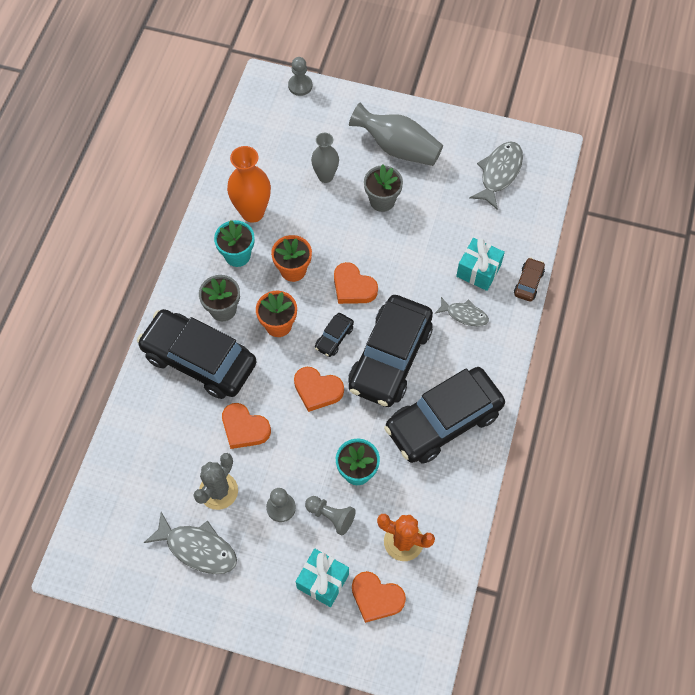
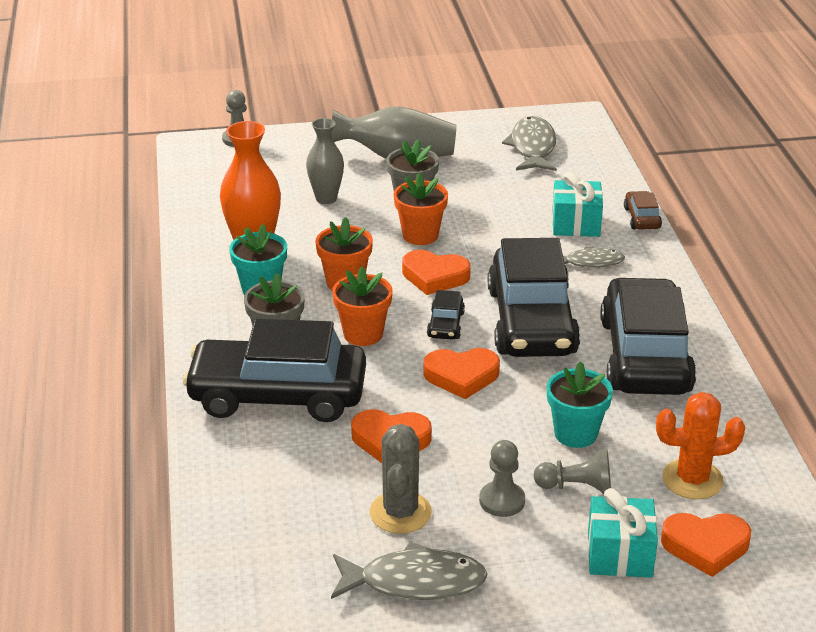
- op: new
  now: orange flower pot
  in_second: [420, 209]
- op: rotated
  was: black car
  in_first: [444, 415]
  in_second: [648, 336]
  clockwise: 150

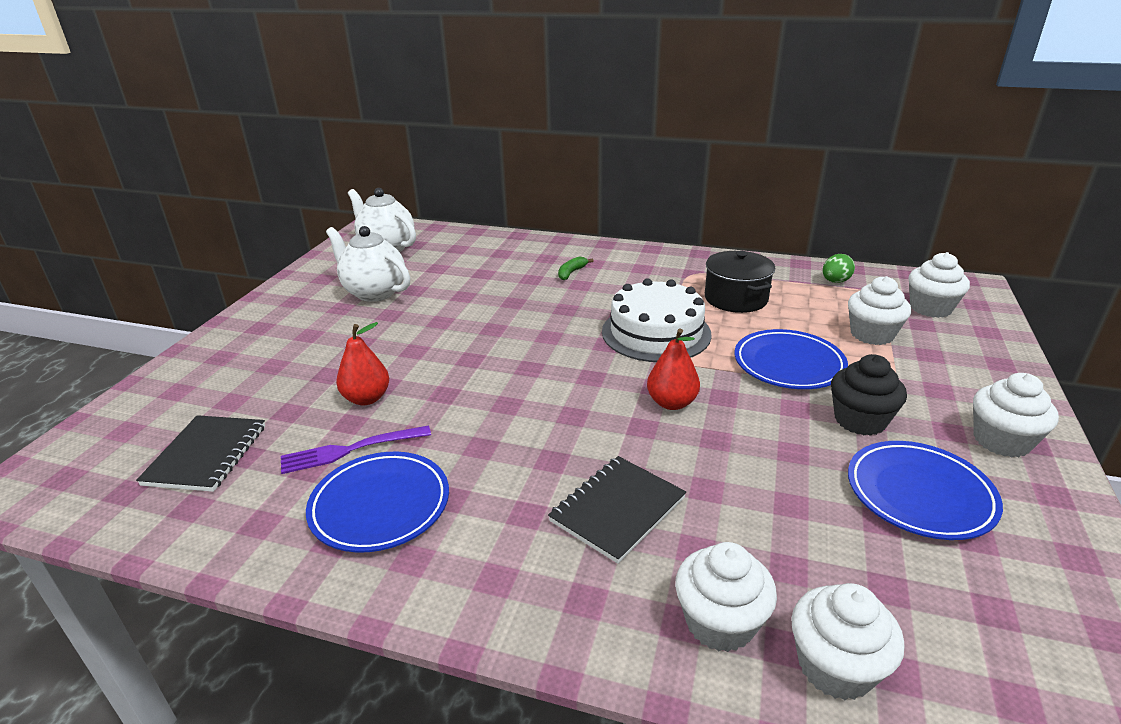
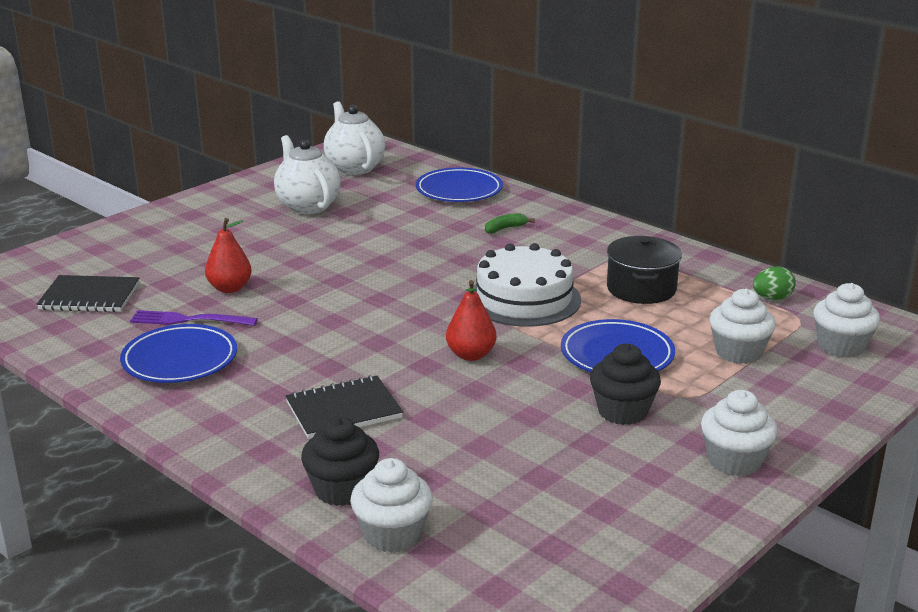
- op: rotated
  was: black notebook
  in_first: [200, 453]
  in_second: [87, 293]
  clockwise: 60
- op: repainted
  was: white cupcake
  now: black cupcake
  in_first: [726, 597]
  in_second: [340, 461]
- op: shifted
  was: blue plate
  in_first: [925, 490]
  in_second: [459, 185]

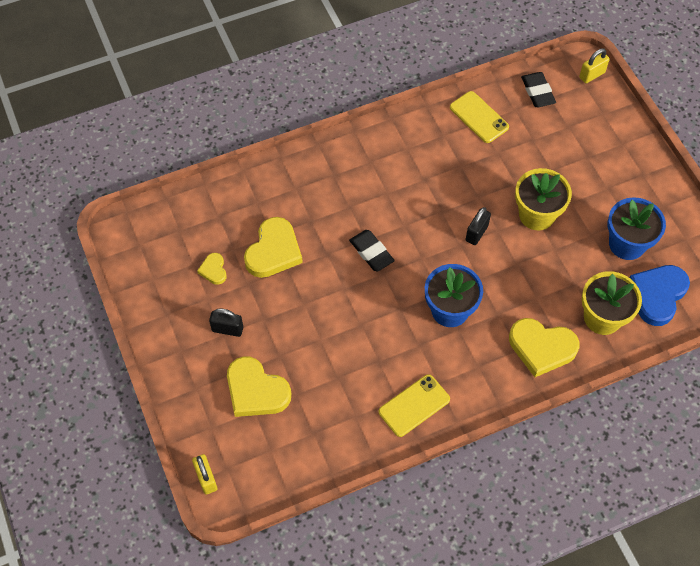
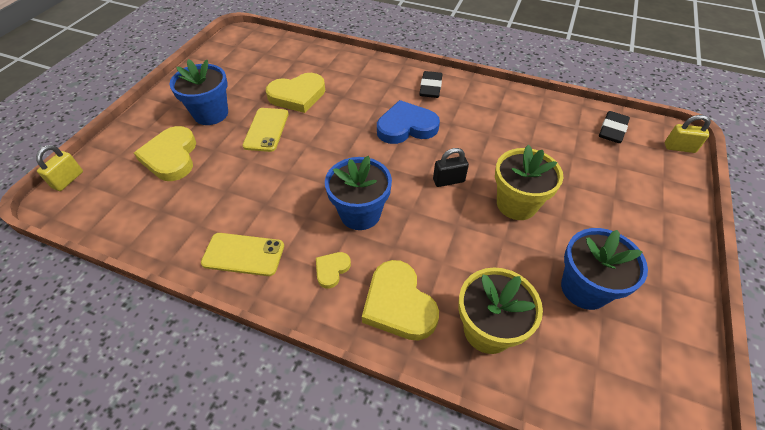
- op: swapped
  was: black padlock
  now: blue flower pot
  in_first: [226, 322]
  in_second: [198, 92]
- op: shifted
  was: yellow phone
  in_first: [479, 117]
  in_second: [265, 130]
- op: shifted
  was: yellow heart
  in_first: [212, 269]
  in_second: [333, 270]
- op: shifted
  was: blue heart
  in_first: [659, 295]
  in_second: [408, 122]
- op: shifted
  was: black eraser
  in_first: [372, 250]
  in_second: [430, 84]

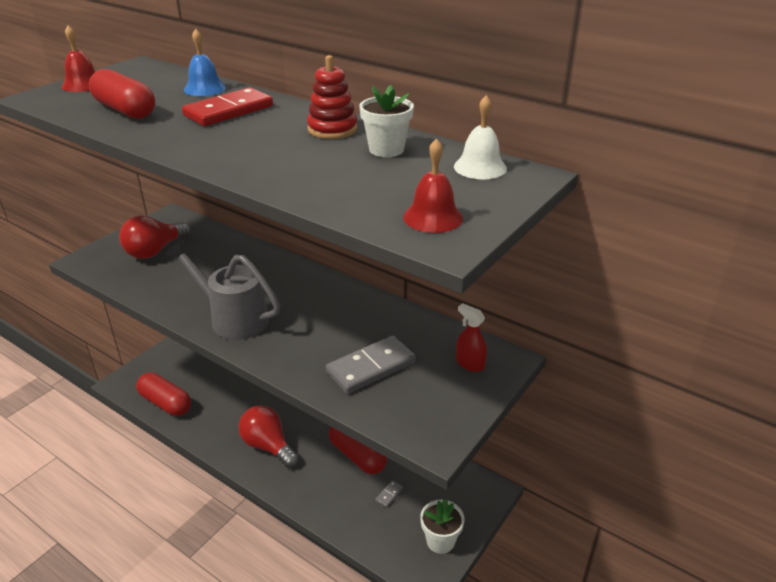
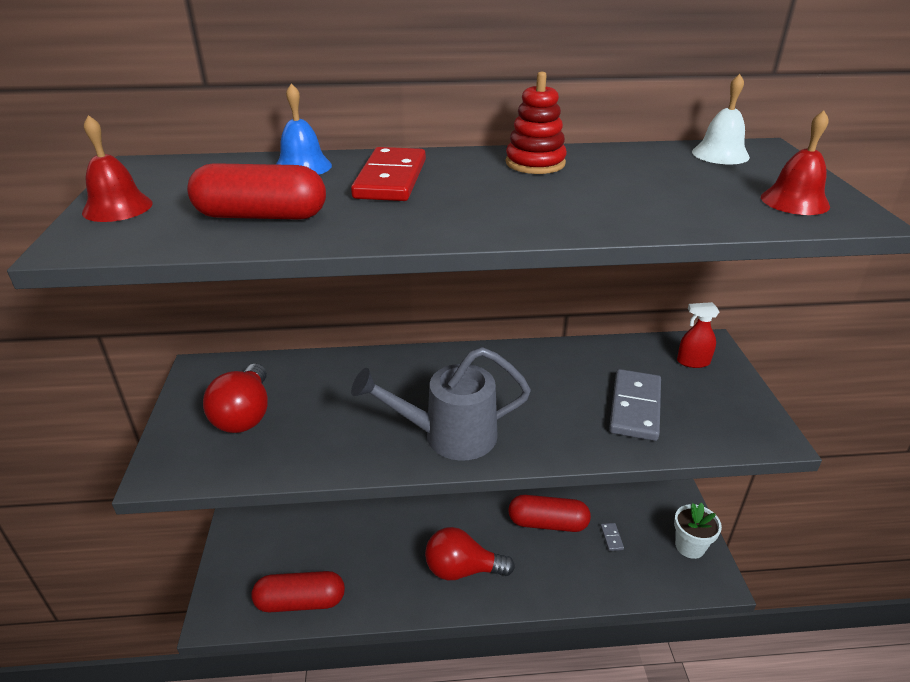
- op: gone
  was: white flower pot
  in_first: [386, 121]

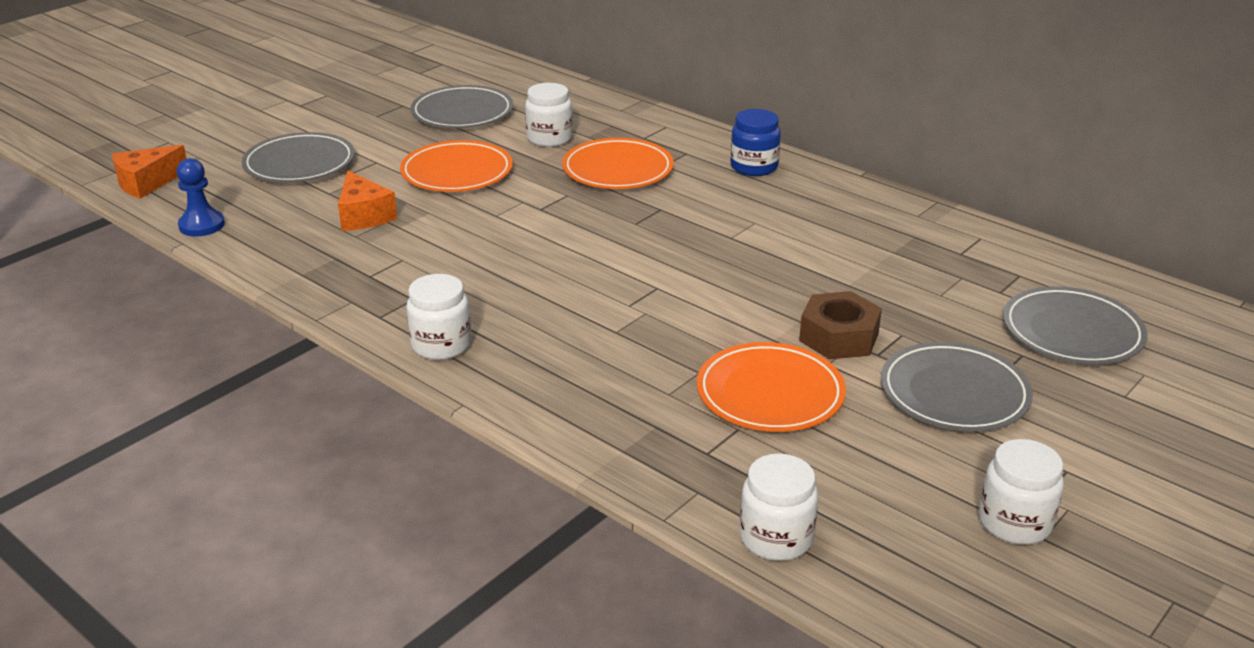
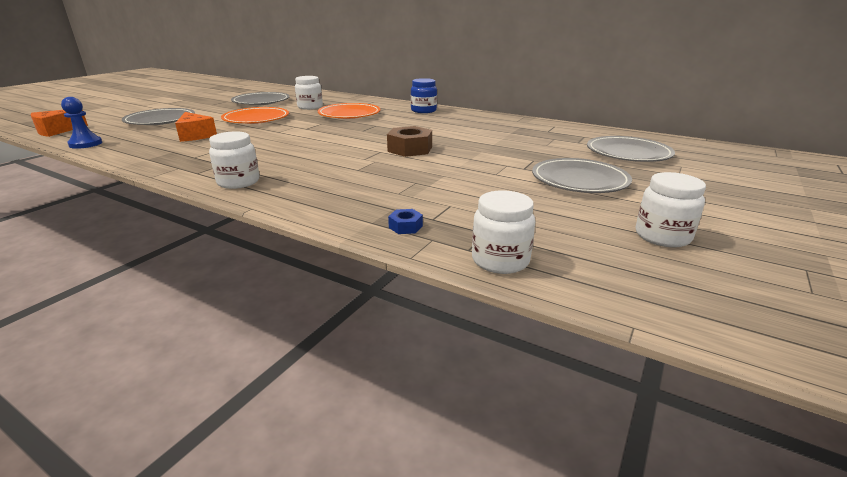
- op: shifted
  was: brown nut
  in_first: [840, 325]
  in_second: [409, 141]
- op: new
  now: blue nut
  in_second: [405, 221]
- op: gone
  was: orange plate
  in_first: [771, 387]

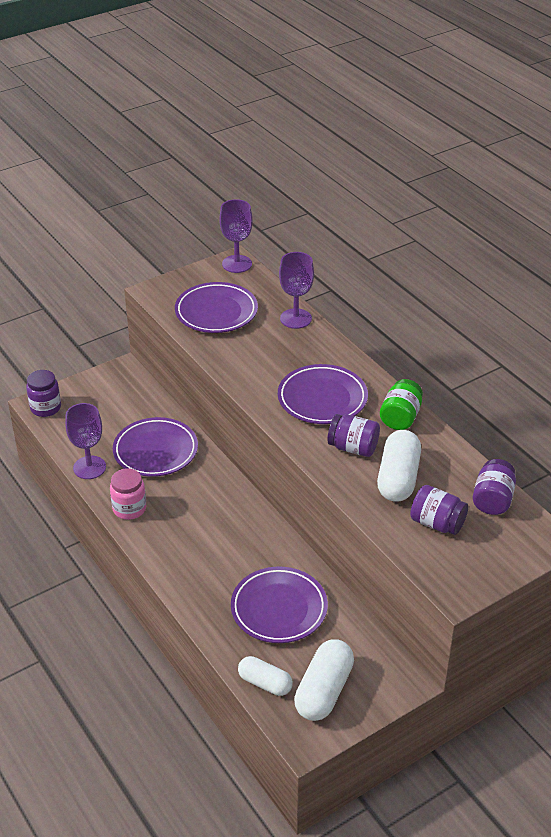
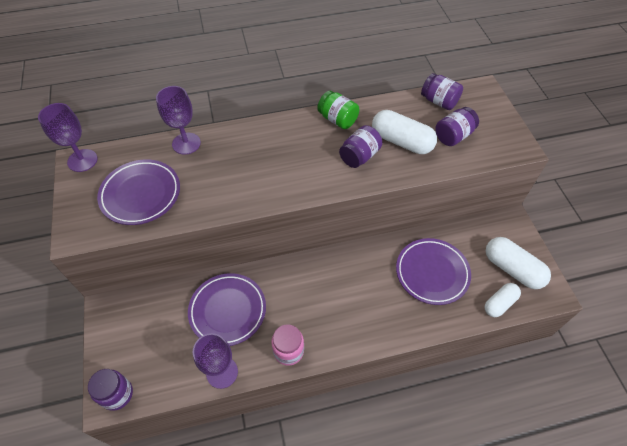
- op: gone
  was: purple plate
  in_first: [323, 394]

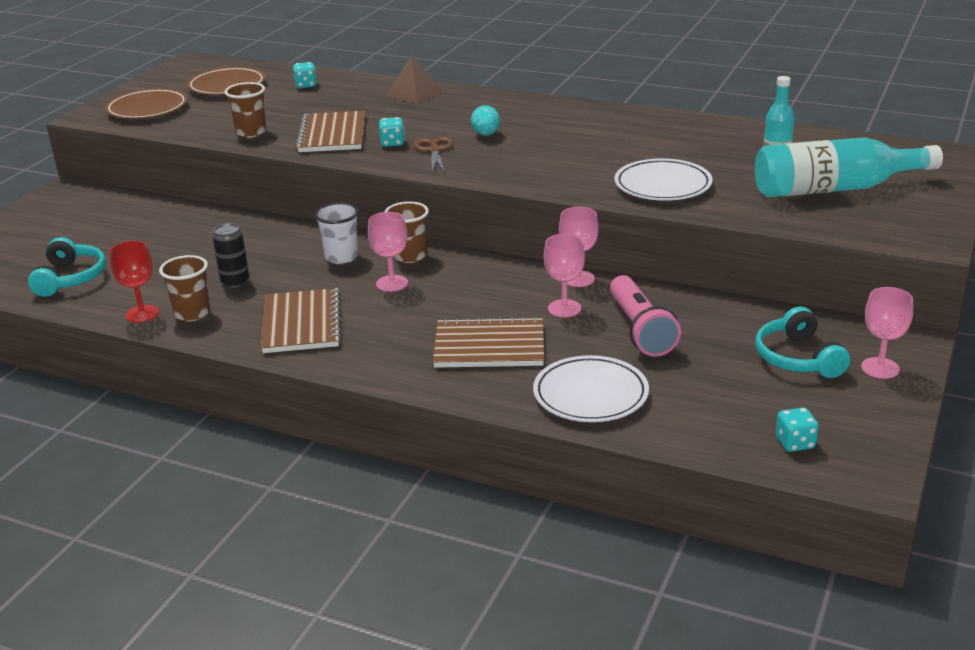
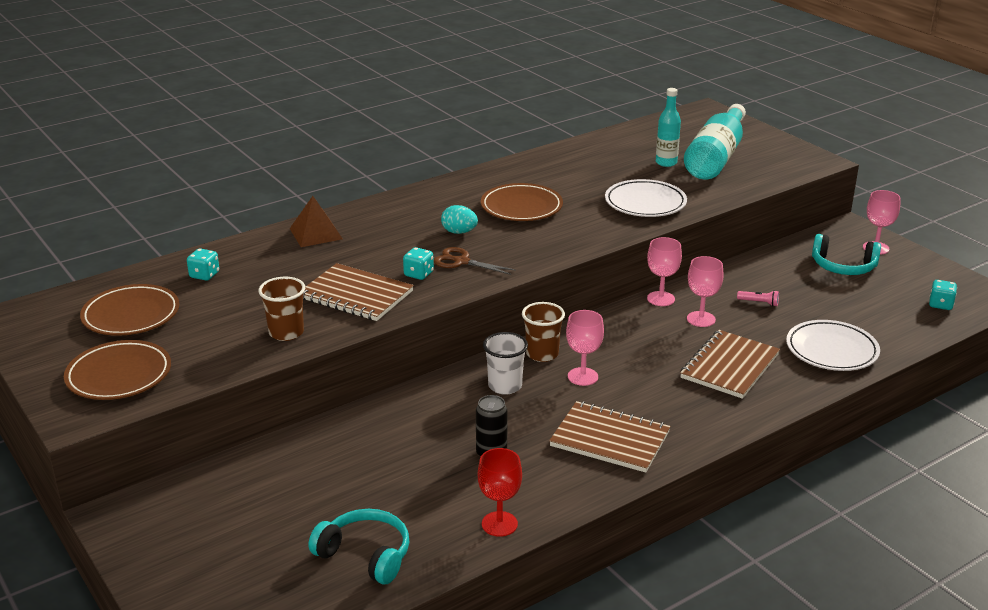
- op: new
  now: brown plate
  in_second: [522, 202]
- op: scaled
  was: pink flashlight
  in_first: [645, 316]
  in_second: [758, 298]
  ratio: 0.41
- op: gone
  was: brown cup
  in_first: [184, 288]

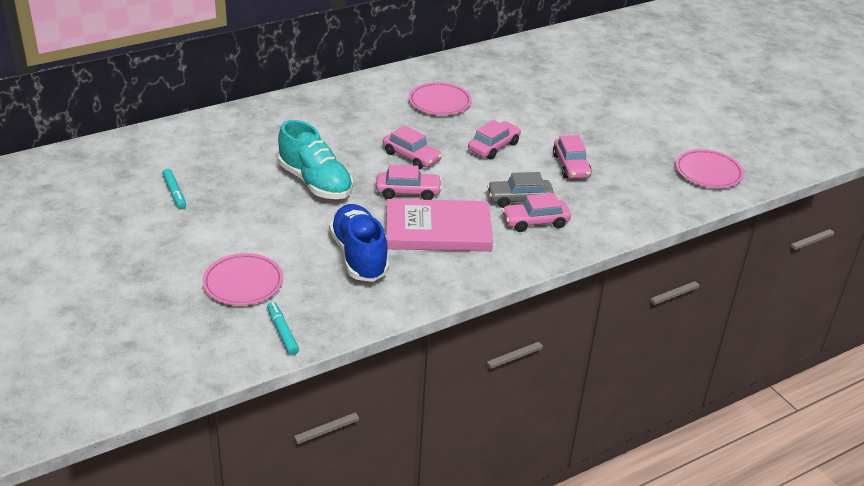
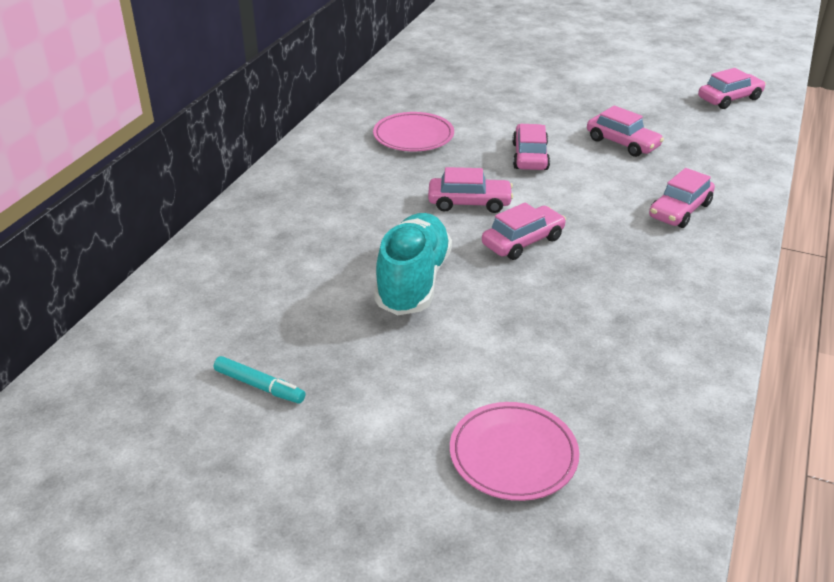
- op: rotated
  was: turquoise shoe
  in_first: [315, 159]
  in_second: [413, 264]
  clockwise: -90
- op: swapped
  was: pink plate
  now: pink car
  in_first: [710, 168]
  in_second: [732, 88]
- op: gone
  was: turquoise marker
  in_first: [283, 328]
- op: gone
  was: blue shoe
  in_first: [359, 243]
- op: gone
  was: pink book
  in_first: [439, 225]
- op: gone
  was: grey car
  in_first: [520, 190]

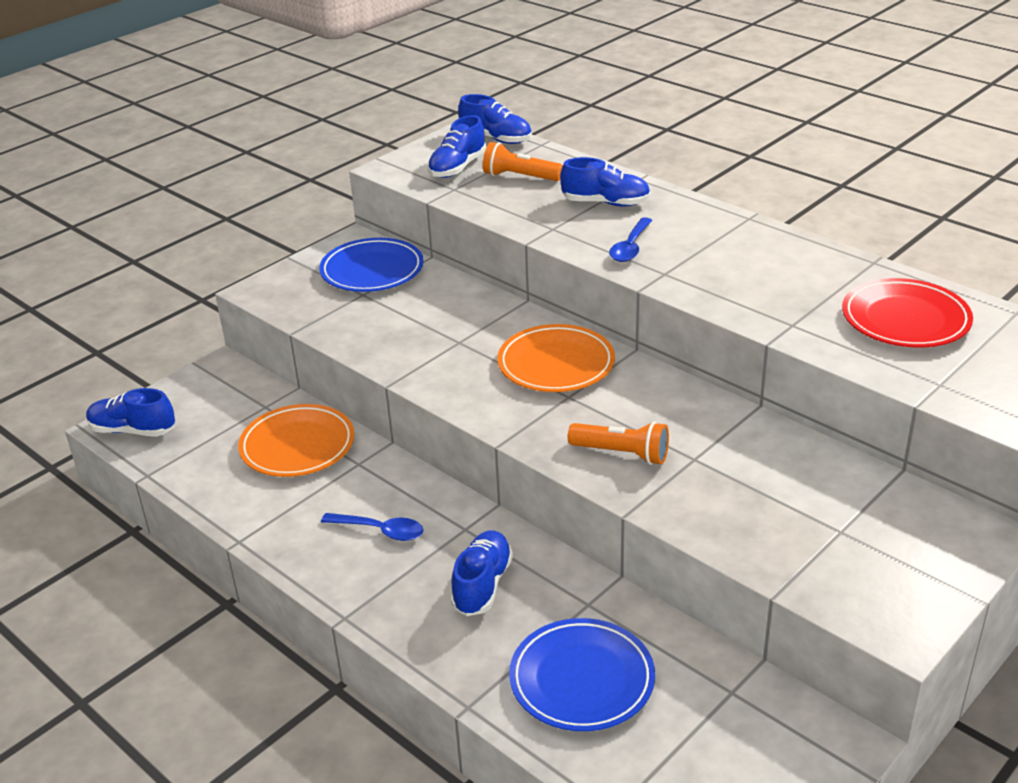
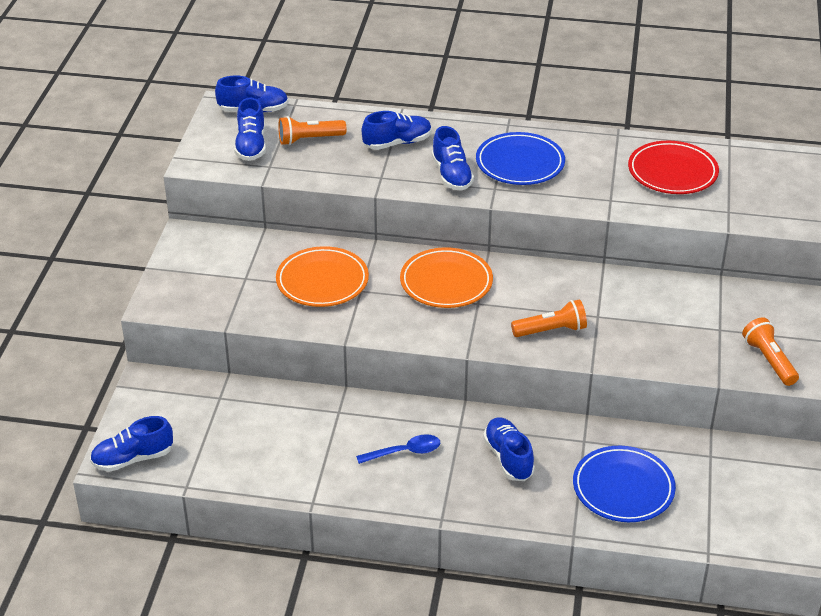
- op: shifted
  was: orange plate
  in_first: [296, 440]
  in_second: [322, 276]
- op: swapped
  was: blue spoon
  now: blue shoe
  in_first: [631, 239]
  in_second: [453, 158]
- op: shifted
  was: blue plate
  in_first: [371, 265]
  in_second: [520, 158]
- op: new
  now: orange flashlight
  in_second: [770, 351]

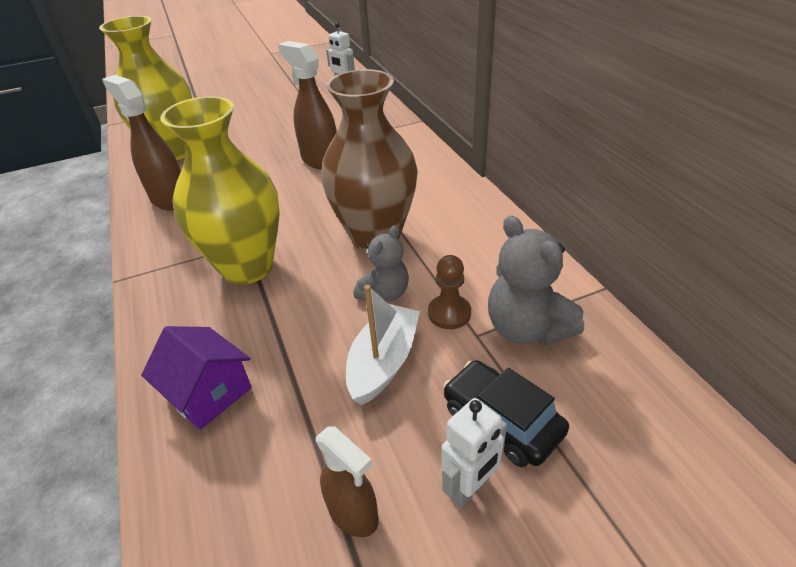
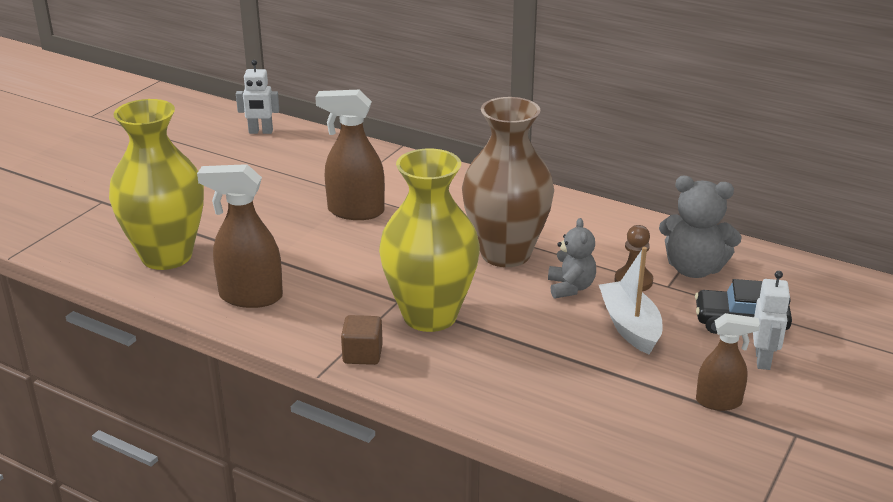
- op: new
  now: brown cube
  in_second: [362, 340]
- op: gone
  was: purple house
  in_first: [196, 378]

